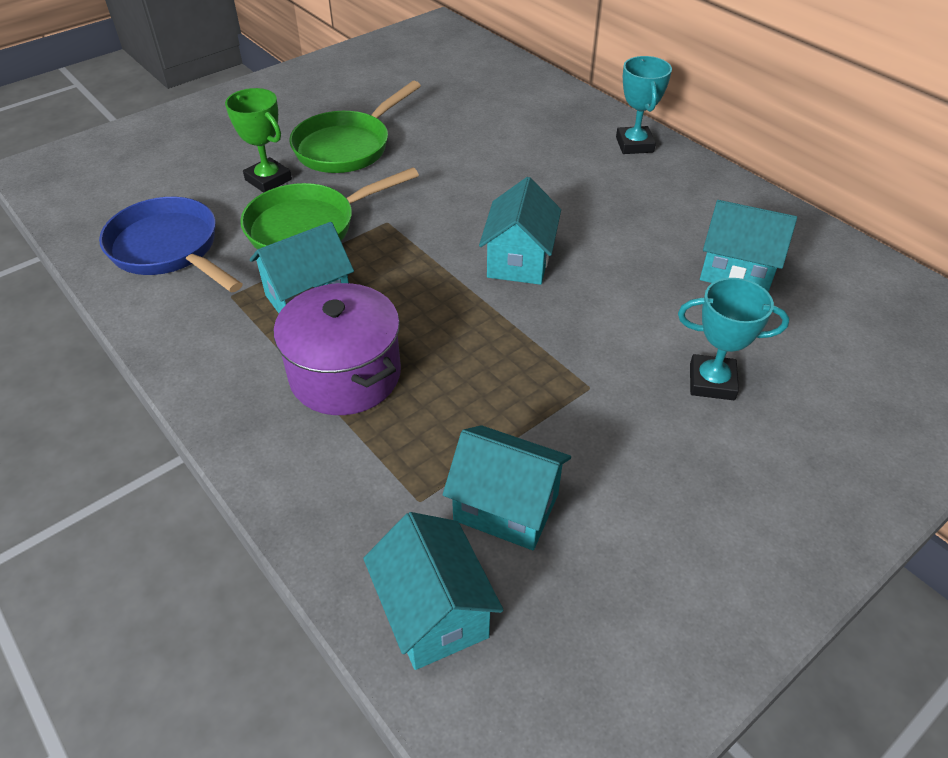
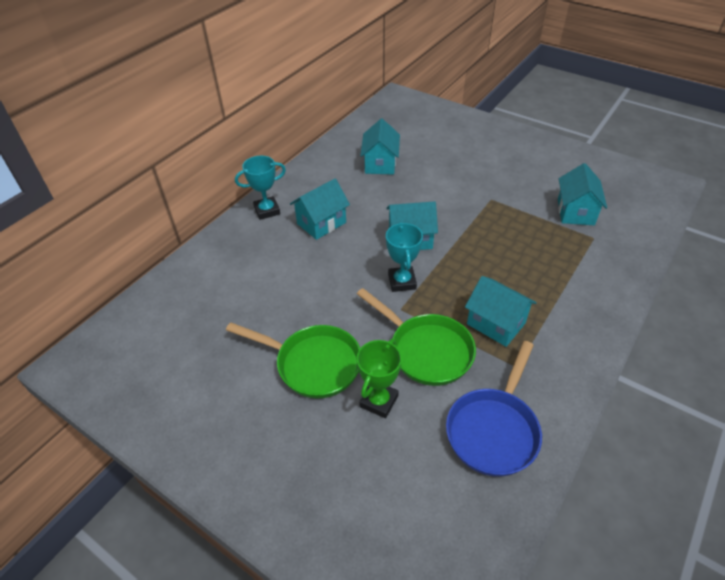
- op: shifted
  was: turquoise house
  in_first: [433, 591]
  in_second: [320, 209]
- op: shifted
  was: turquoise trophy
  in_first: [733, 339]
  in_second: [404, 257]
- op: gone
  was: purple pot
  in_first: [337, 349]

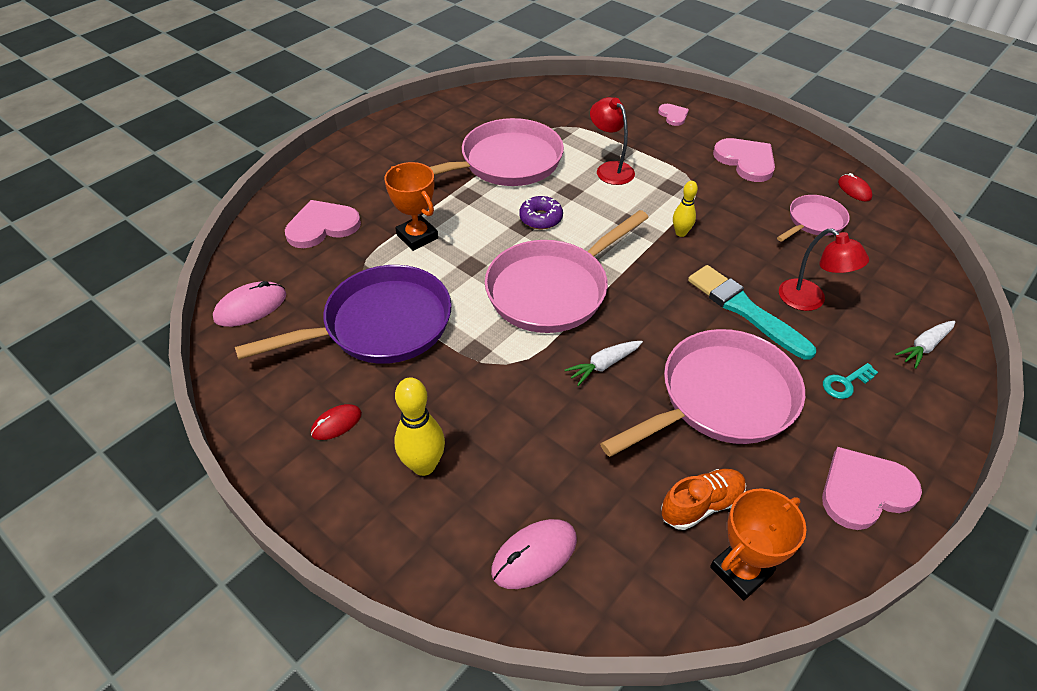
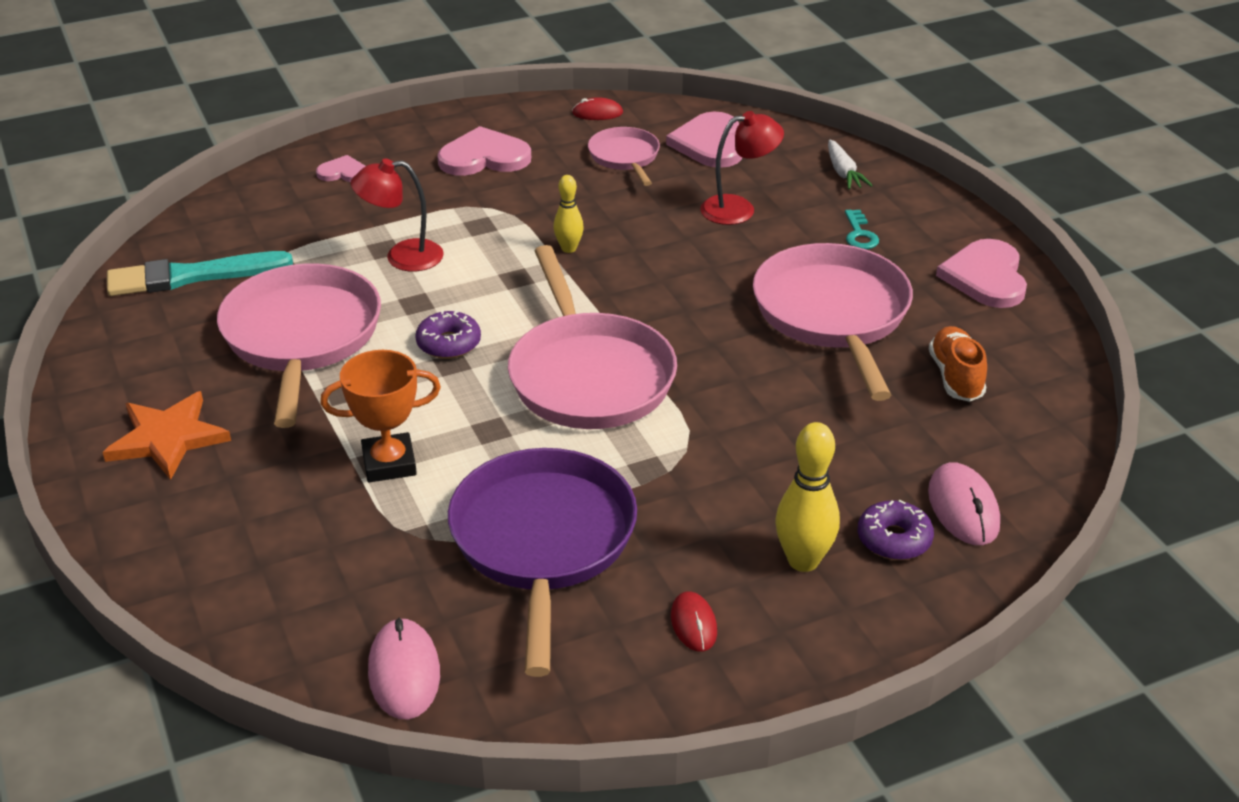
- op: new
  now: orange star
  in_second: [167, 435]
- op: shifted
  was: turquoise brush
  in_first: [752, 312]
  in_second: [200, 273]
- op: shifted
  was: pink heart
  in_first: [323, 224]
  in_second: [704, 140]
- op: new
  now: purple donut
  in_second: [896, 530]
- op: gone
  was: white carrot
  in_first: [604, 363]
- op: gone
  was: orange trophy
  in_first: [758, 544]

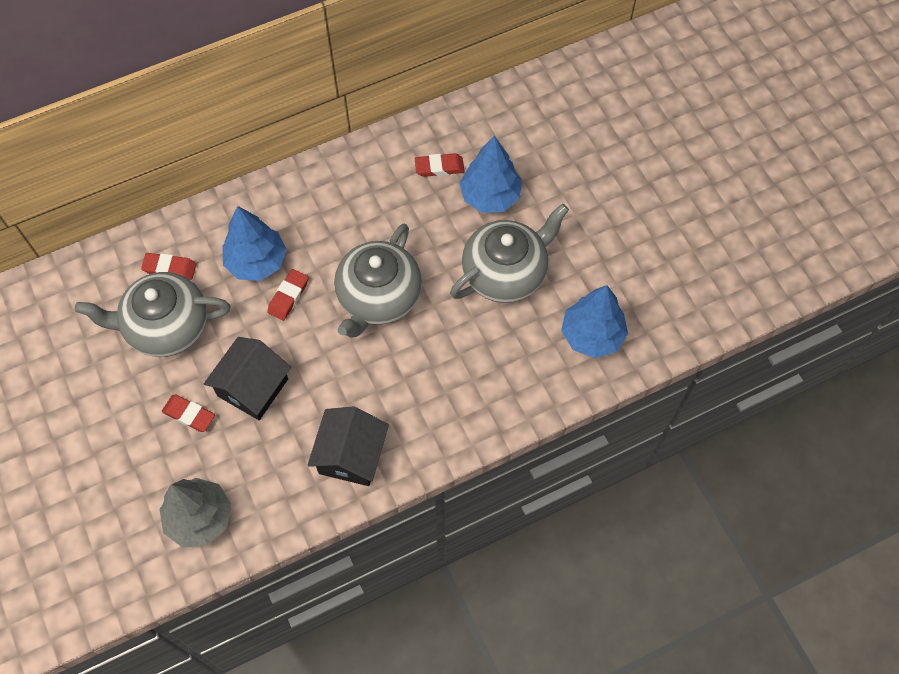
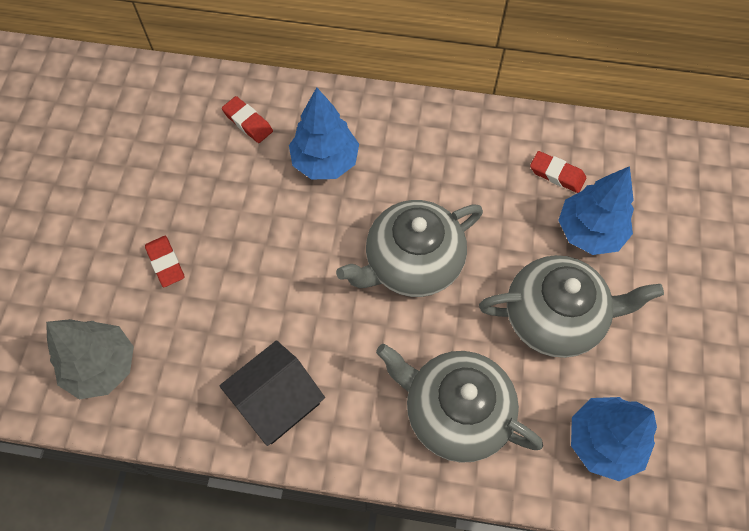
- op: shifted
  was: grey teapot
  in_first: [152, 314]
  in_second: [459, 403]
- op: gone
  was: black house
  in_first: [247, 378]
- op: gone
  was: red eraser
  in_first: [288, 295]

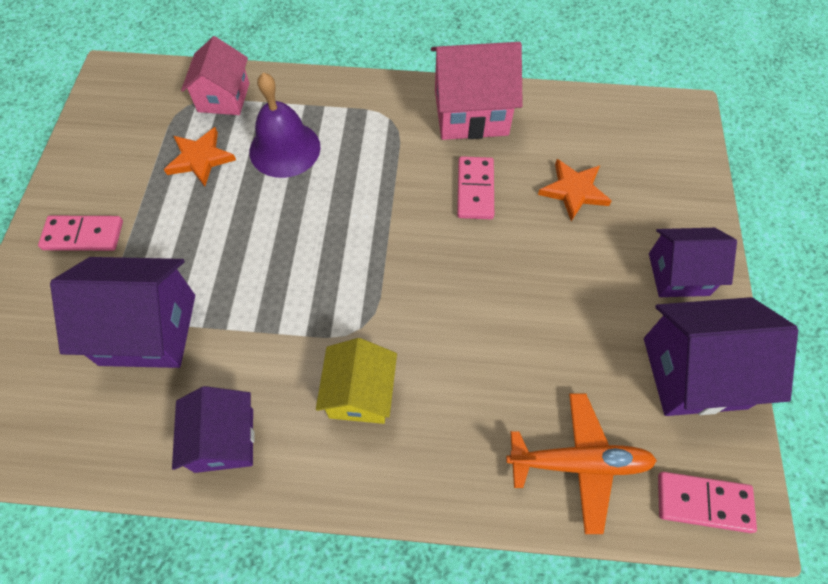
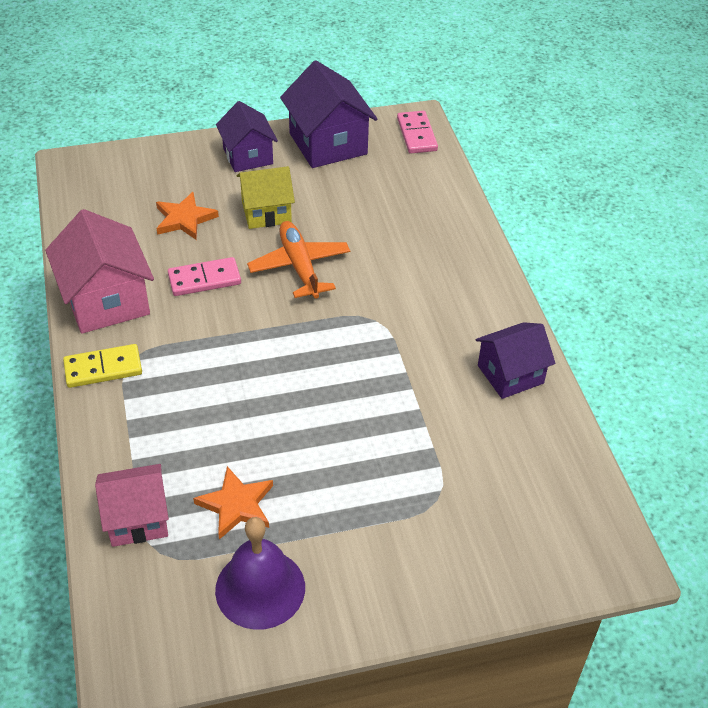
- op: new
  now: yellow domino
  in_second: [102, 366]
- op: shifted
  was: purple bell
  in_first: [285, 125]
  in_second: [260, 573]
- op: shifted
  was: yellow house
  in_first: [356, 381]
  in_second: [266, 197]
- op: shifted
  was: orange plane
  in_first: [581, 463]
  in_second: [298, 260]
- op: gone
  was: pink domino
  in_first: [80, 233]
- op: gone
  was: purple house
  in_first: [122, 312]

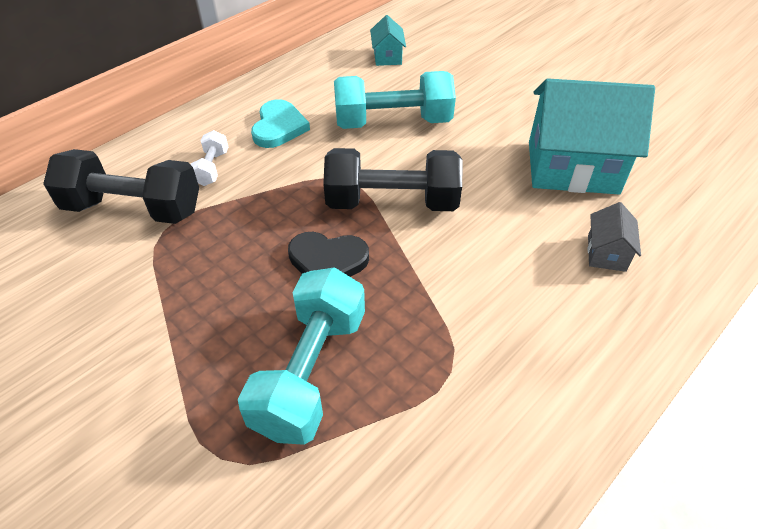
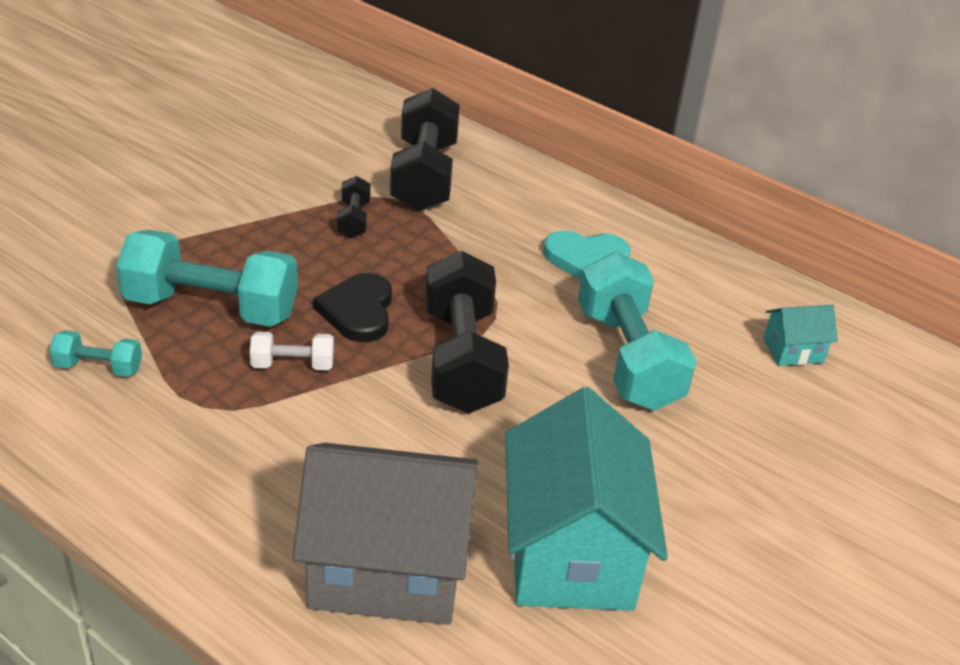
- op: new
  now: turquoise dumbbell
  in_second: [95, 353]
- op: shifted
  was: white dumbbell
  in_first: [209, 158]
  in_second: [292, 351]
- op: scaled
  was: grey house
  in_first: [614, 237]
  in_second: [385, 534]
  ratio: 2.26
- op: new
  now: black dumbbell
  in_second: [354, 207]

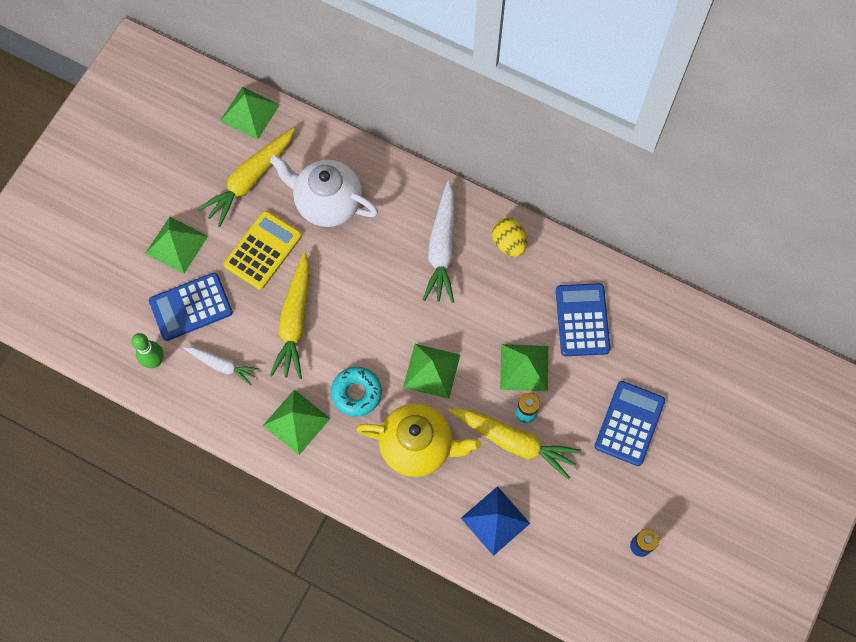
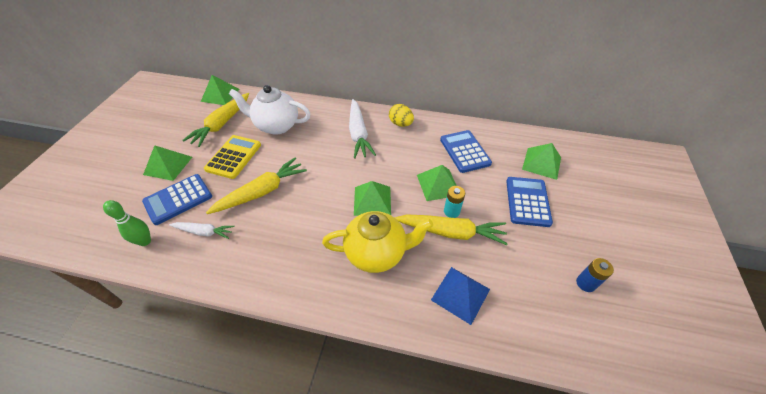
- op: rotated
  was: yellow carrot
  in_first: [289, 315]
  in_second: [256, 186]
  clockwise: -120
- op: shifted
  was: green pyramid
  in_first: [297, 422]
  in_second: [541, 161]
- op: gone
  was: turquoise donut
  in_first: [356, 392]

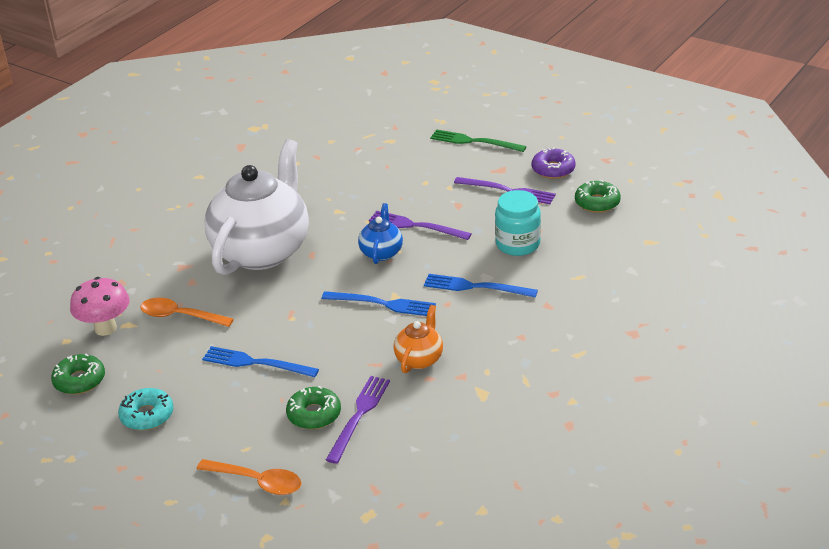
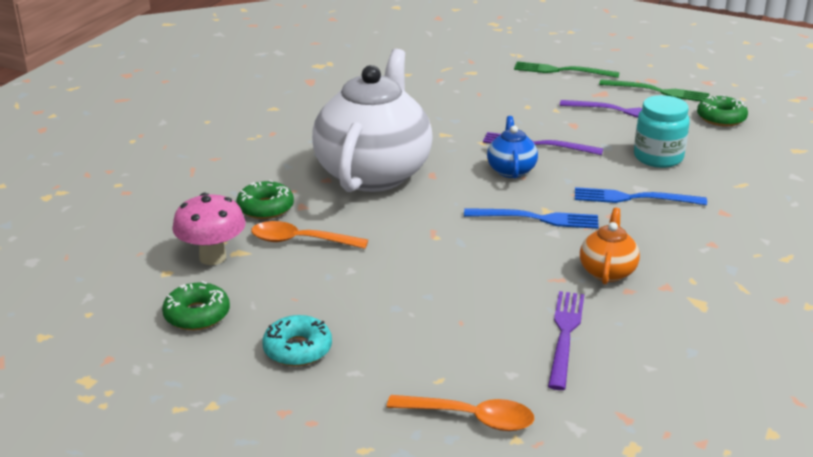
- op: shifted
  was: green donut
  in_first: [313, 407]
  in_second: [265, 199]
- op: swapped
  was: purple donut
  now: green fork
  in_first: [554, 163]
  in_second: [654, 90]
- op: gone
  was: blue fork
  in_first: [260, 361]

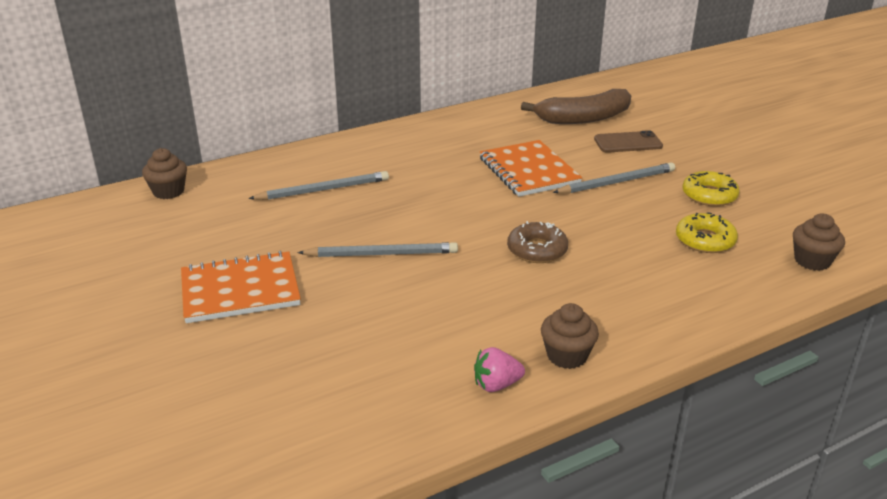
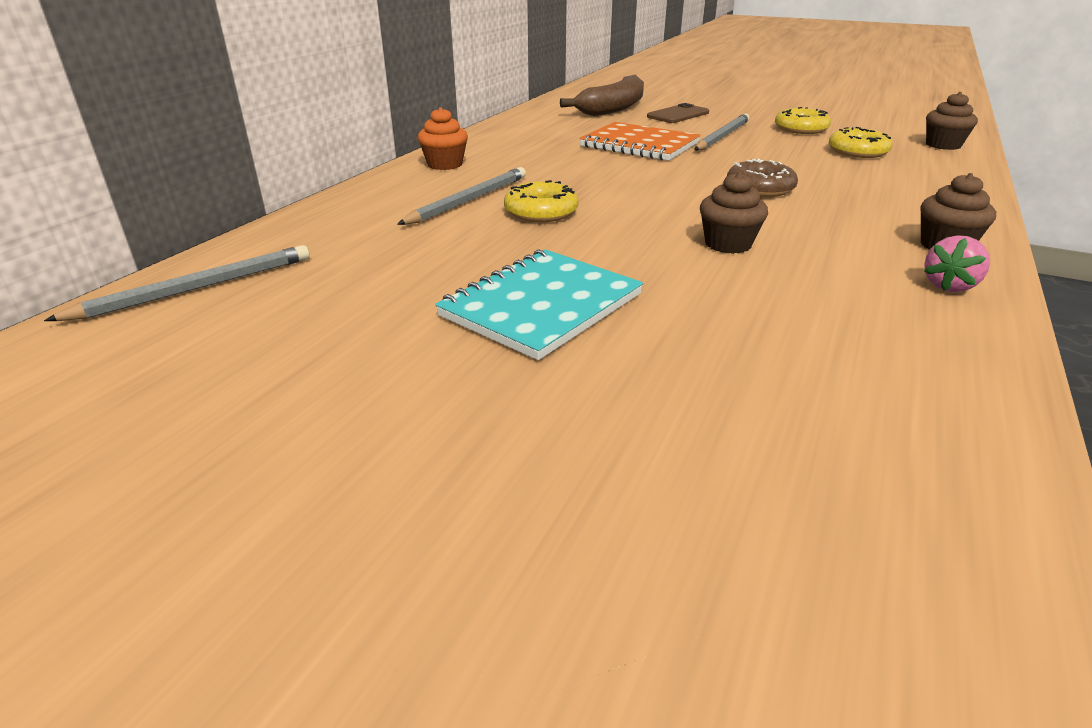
- op: shifted
  was: grey pencil
  in_first: [378, 249]
  in_second: [177, 283]
- op: new
  now: orange cupcake
  in_second: [443, 138]
- op: repainted
  was: orange notebook
  now: turquoise notebook
  in_first: [241, 287]
  in_second: [539, 304]
- op: new
  now: yellow donut
  in_second: [541, 201]
- op: shifted
  was: brown cupcake
  in_first: [164, 173]
  in_second: [734, 213]

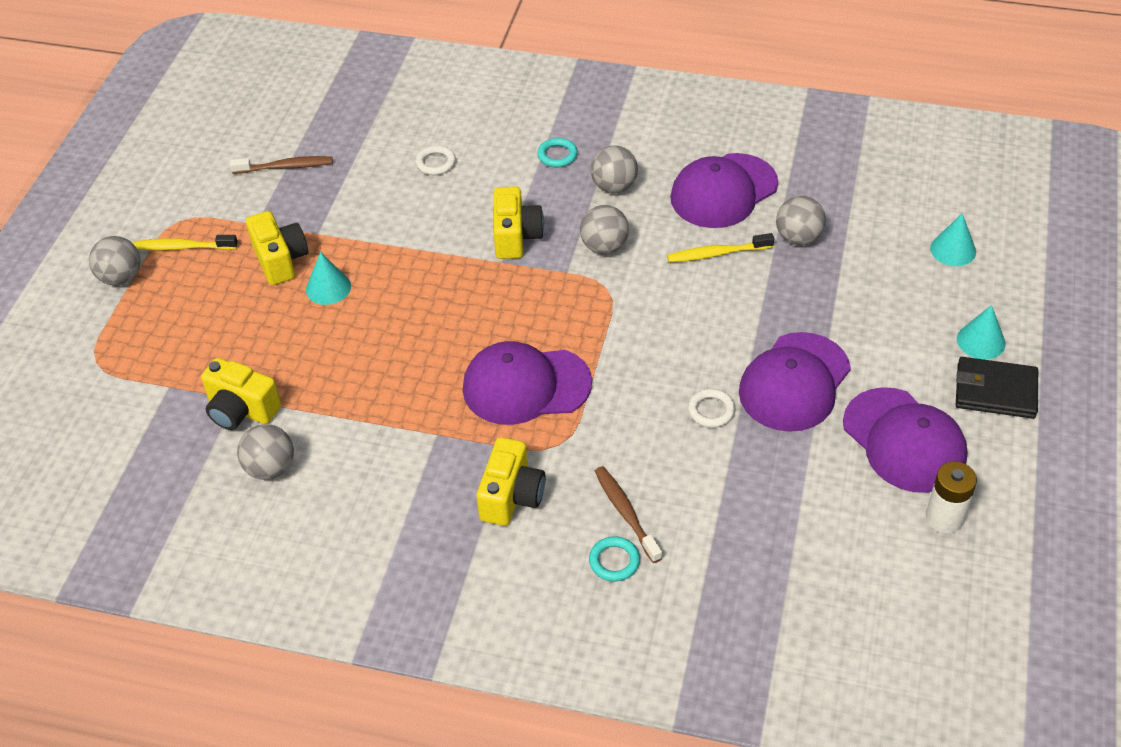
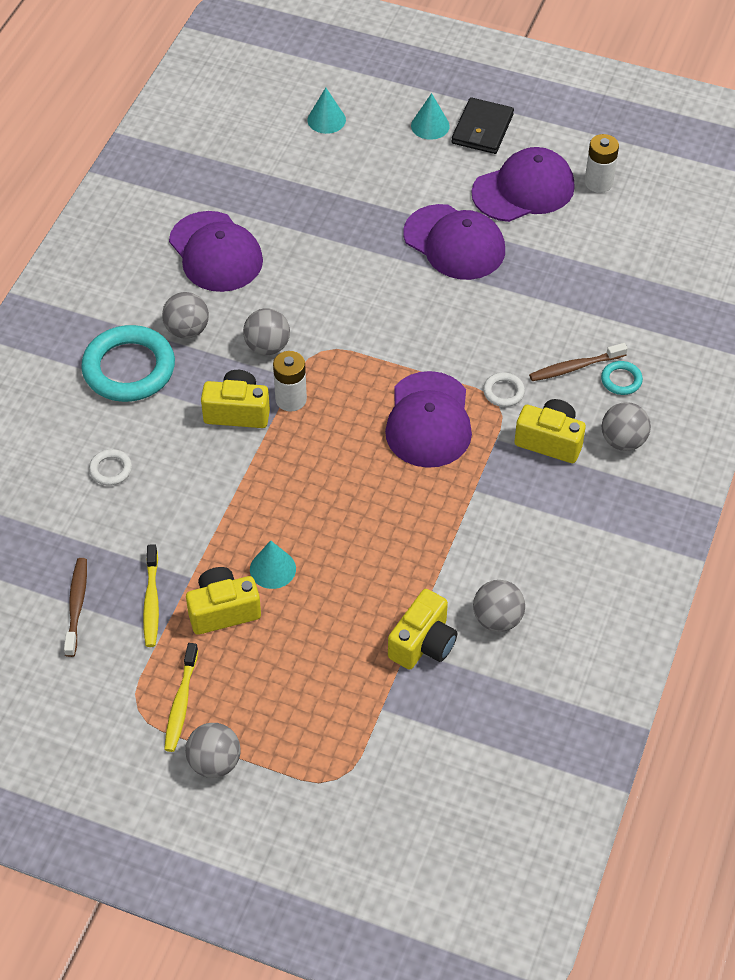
- op: scaled
  was: turquoise ring
  in_first: [557, 152]
  in_second: [128, 363]
  ratio: 2.26
- op: shifted
  was: yellow toothbrush
  in_first: [720, 248]
  in_second: [151, 595]
- op: new
  now: white battery
  in_second: [290, 381]
- op: shifted
  was: white ring
  in_first: [711, 408]
  in_second: [504, 390]
- op: shifted
  was: grey ball
  in_first: [801, 220]
  in_second: [626, 426]

